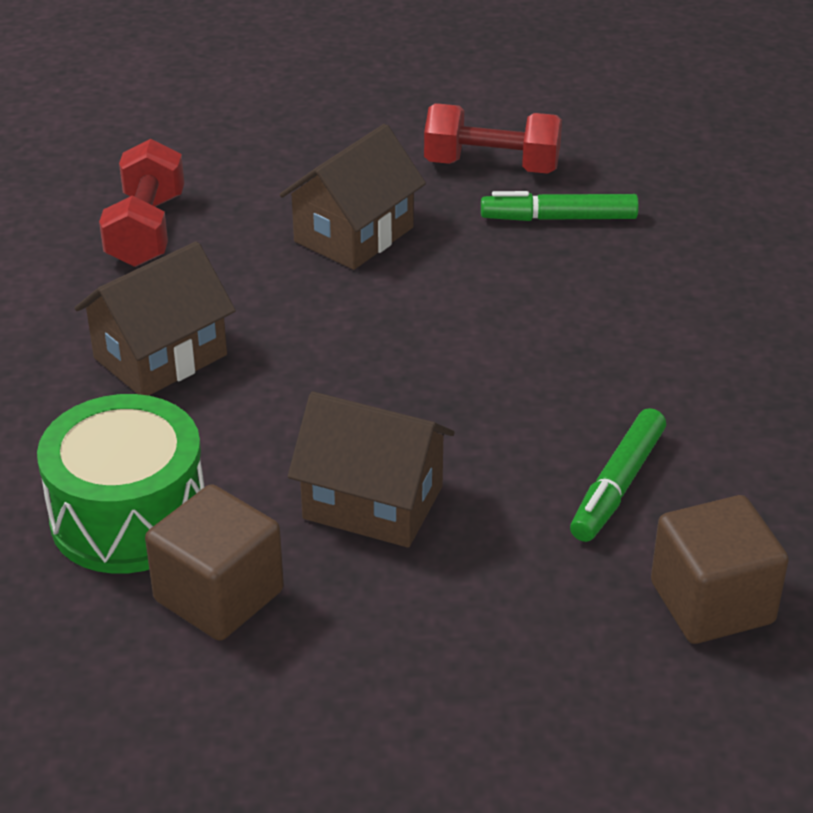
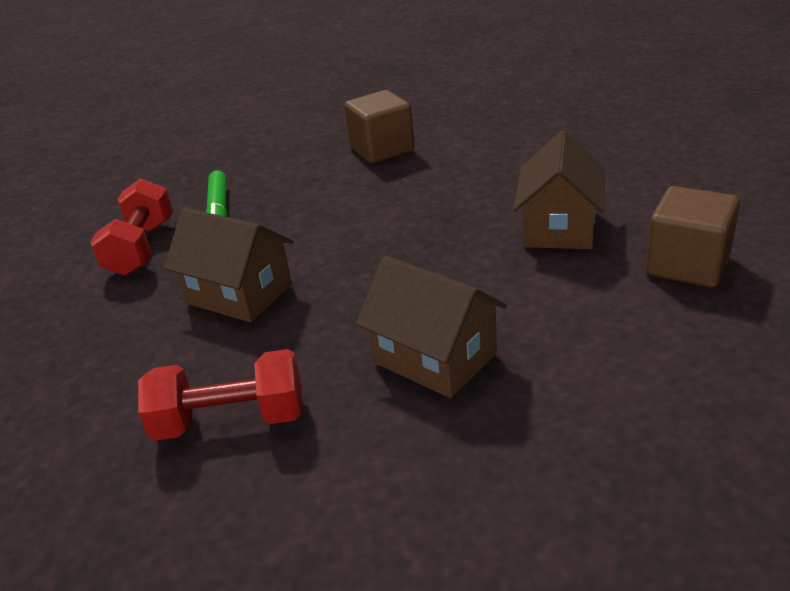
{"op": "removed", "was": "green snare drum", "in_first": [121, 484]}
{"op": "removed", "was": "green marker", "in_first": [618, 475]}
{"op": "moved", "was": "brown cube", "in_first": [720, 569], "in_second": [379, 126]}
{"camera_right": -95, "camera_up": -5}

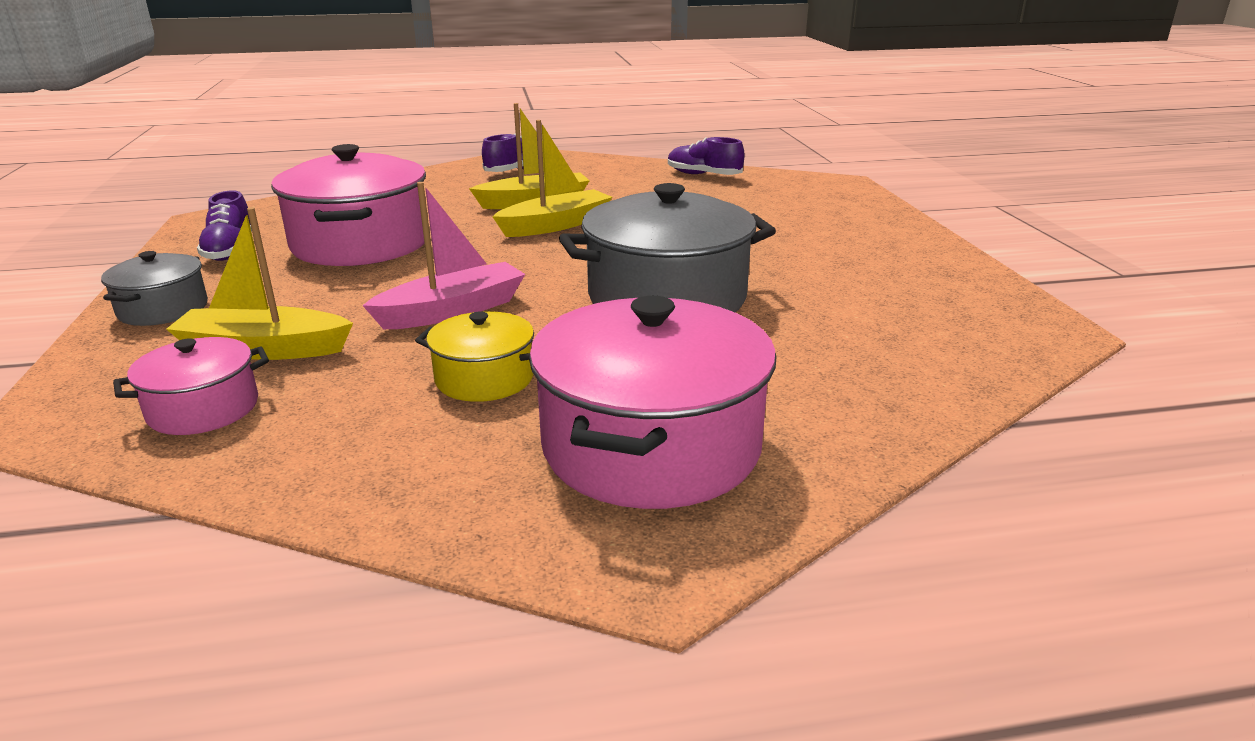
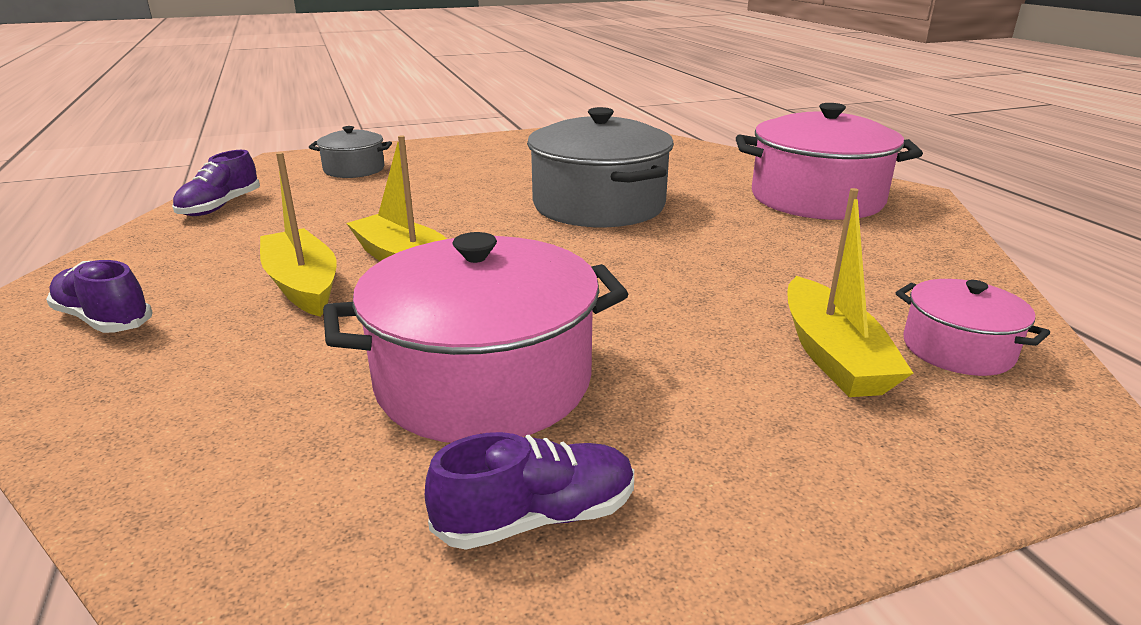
{"op": "moved", "was": "grey stockpot", "in_first": [154, 288], "in_second": [350, 152]}
{"op": "removed", "was": "rose-pink boat", "in_first": [443, 255]}
{"op": "removed", "was": "golden stockpot", "in_first": [474, 356]}
{"camera_right": -100, "camera_up": 0}

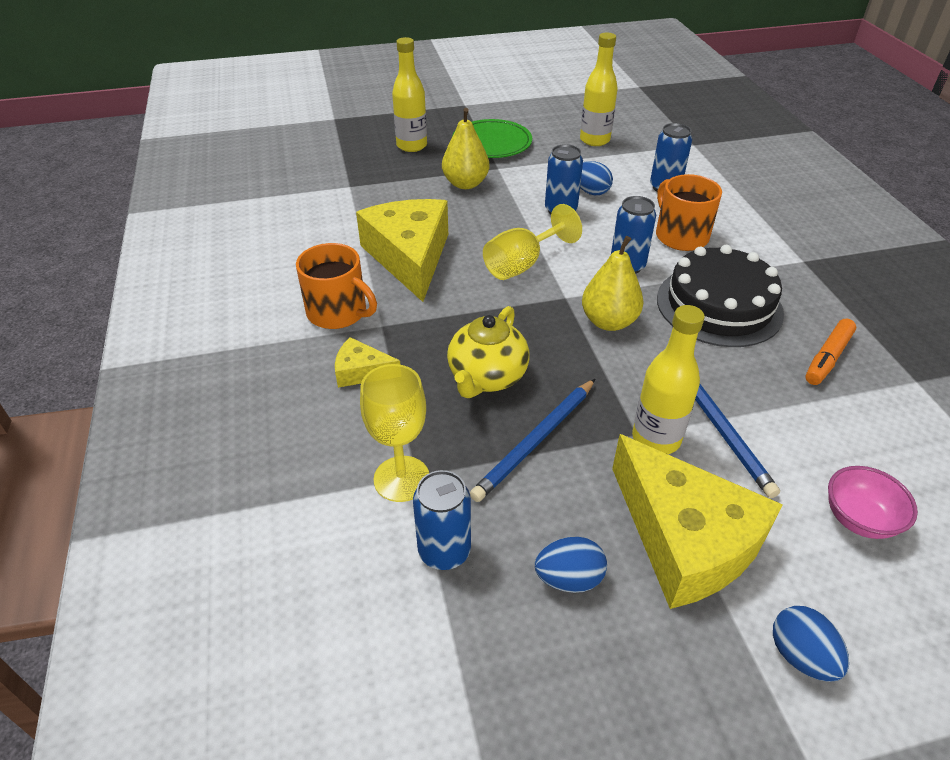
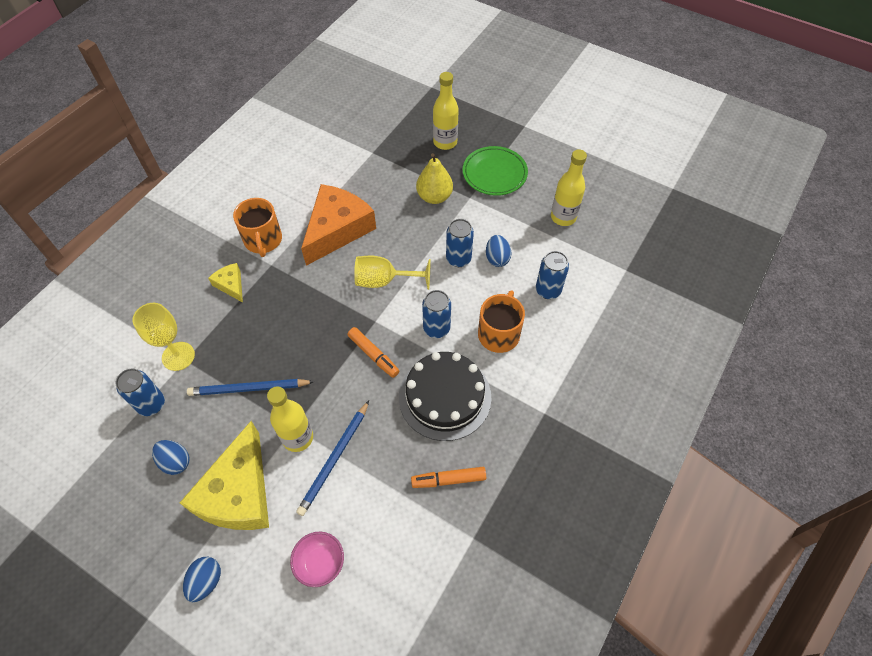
{"op": "recoloured", "was": "golden cheese wedge", "now": "orange cheese wedge", "in_first": [402, 250], "in_second": [338, 225]}
{"op": "removed", "was": "golden teapot", "in_first": [488, 352]}
{"op": "replaced", "was": "golden pear fruit", "now": "orange marker", "in_first": [613, 283], "in_second": [373, 352]}
{"camera_right": 45, "camera_up": 15}

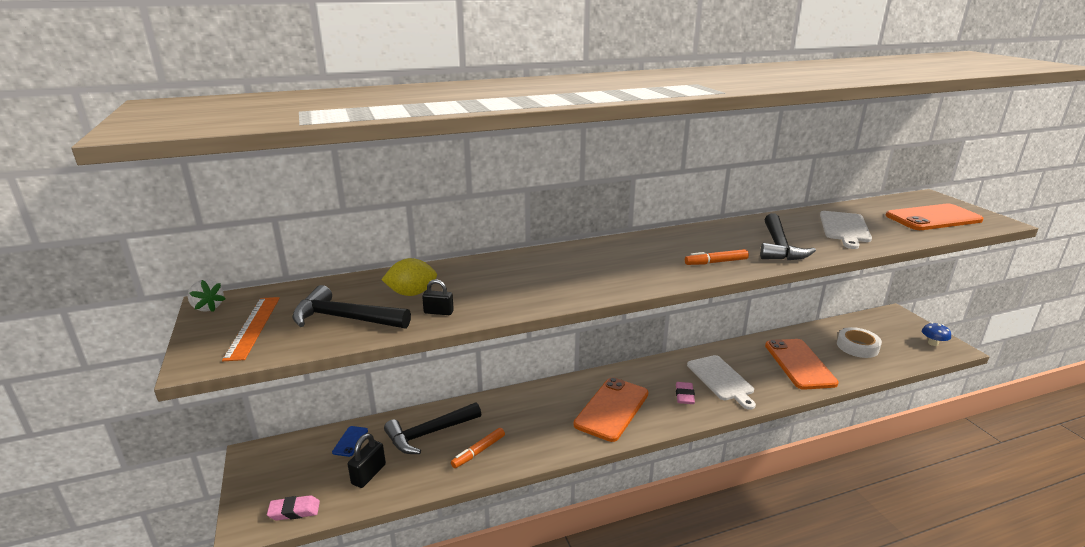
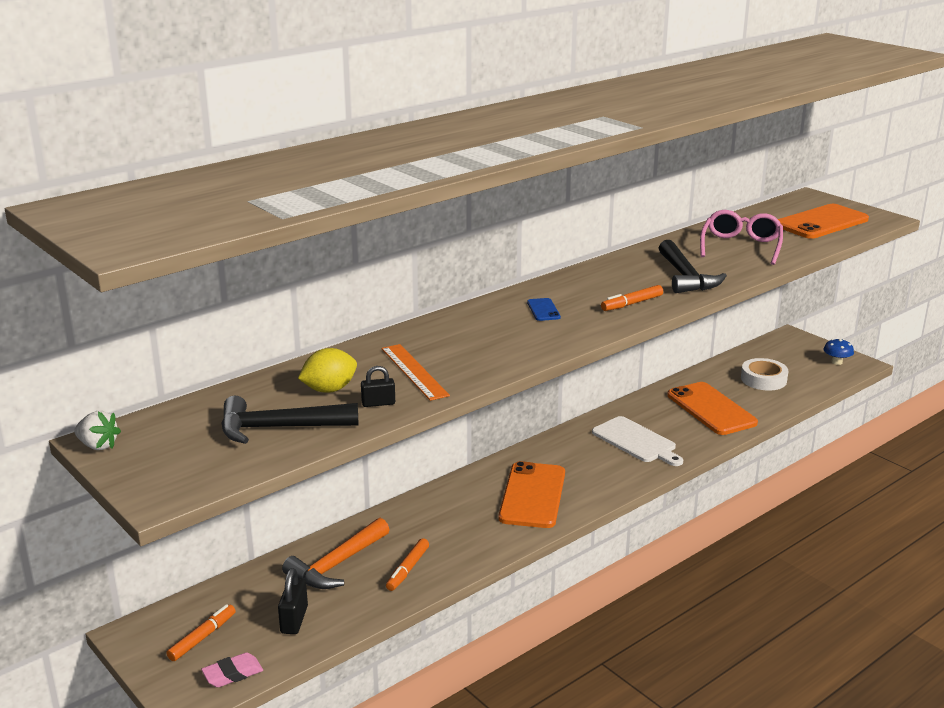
{"op": "moved", "was": "orange straightedge", "in_first": [251, 329], "in_second": [415, 372]}
{"op": "moved", "was": "royal blue smartphone", "in_first": [350, 441], "in_second": [544, 309]}
{"op": "recoloured", "was": "ebony claw hammer", "now": "orange claw hammer", "in_first": [432, 428], "in_second": [336, 553]}
{"op": "removed", "was": "rose-pink eraser", "in_first": [685, 393]}
{"op": "replaced", "was": "pure white cutting board", "now": "rose-pink spectacles", "in_first": [846, 230], "in_second": [741, 237]}
{"op": "added", "now": "orange marker", "in_second": [201, 632]}
{"camera_right": -20, "camera_up": 0}

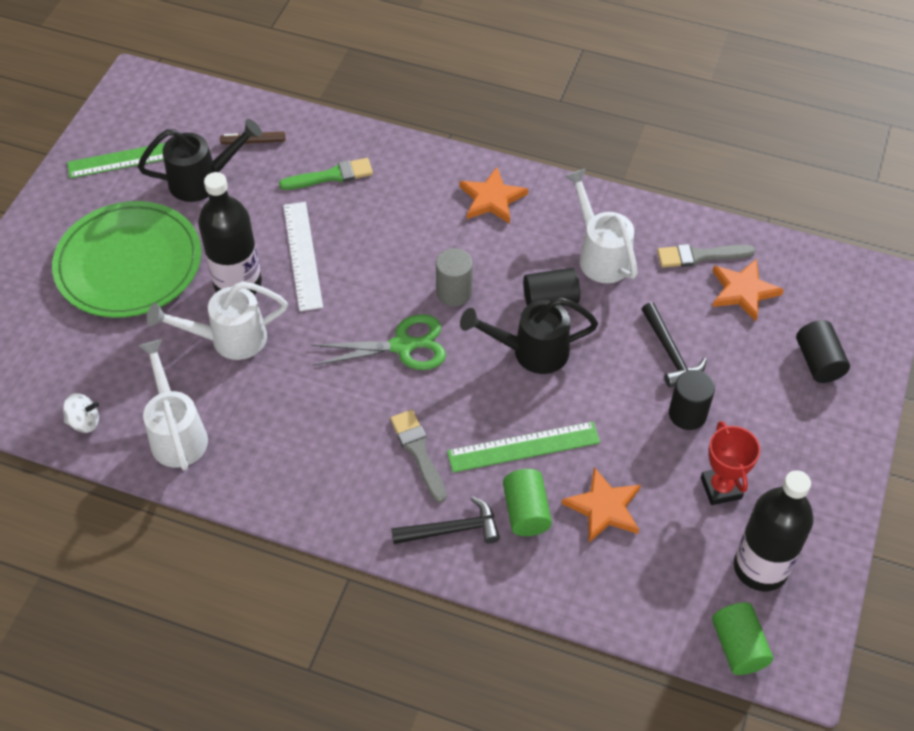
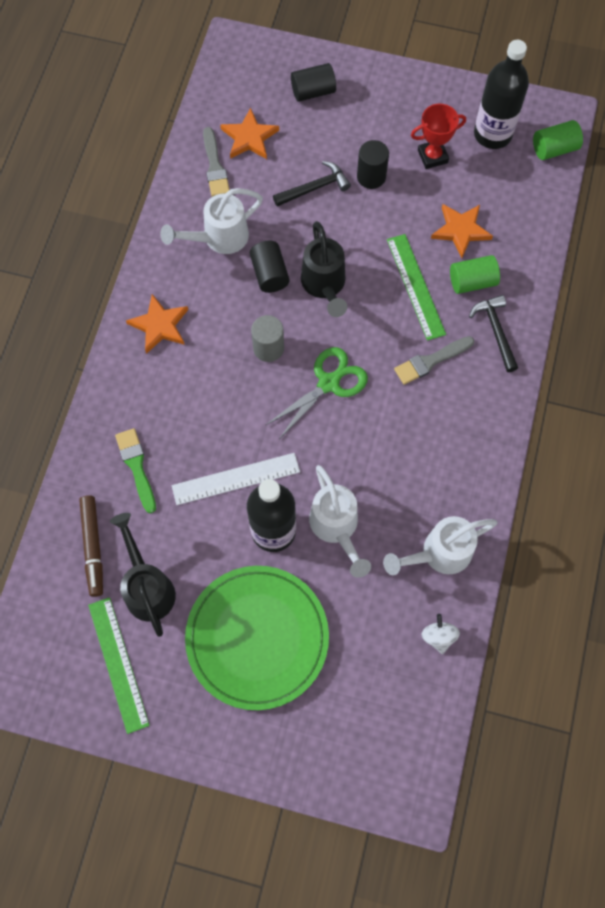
{"op": "resized", "was": "brown marker", "in_first": [252, 137], "in_second": [91, 546], "ratio": 1.56}
{"op": "turned", "was": "green pair of scissors", "in_first": [378, 342], "in_second": [317, 393], "clockwise": 60}
{"camera_right": -95, "camera_up": 15}

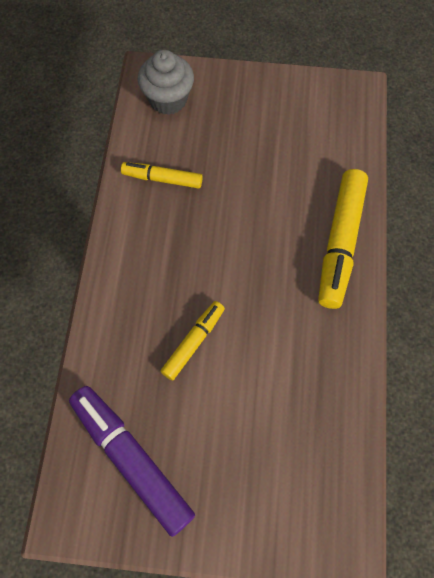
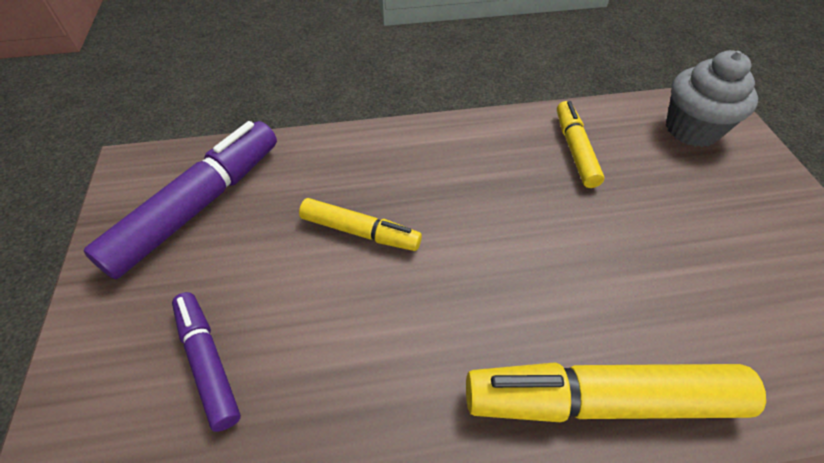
{"op": "added", "now": "royal purple marker", "in_second": [206, 362]}
{"camera_right": 75, "camera_up": -15}

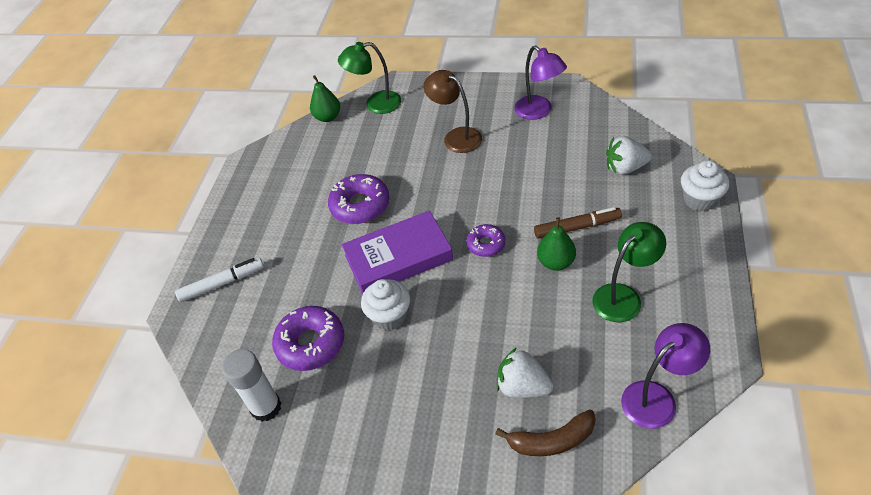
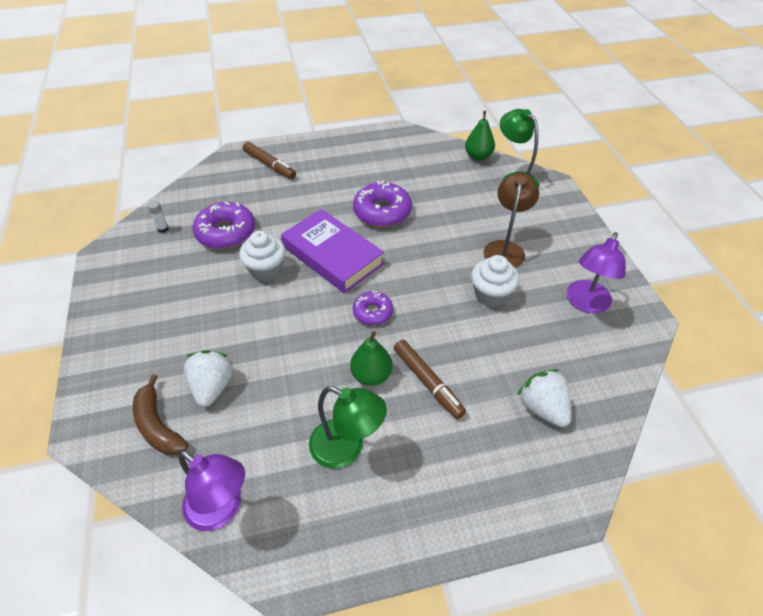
{"op": "recoloured", "was": "pure white marker", "now": "brown marker", "in_first": [219, 280], "in_second": [269, 160]}
{"op": "resized", "was": "pure white glue", "in_first": [251, 385], "in_second": [158, 217], "ratio": 0.46}
{"op": "moved", "was": "pure white cupcake", "in_first": [705, 185], "in_second": [495, 281]}
{"camera_right": 60, "camera_up": 0}

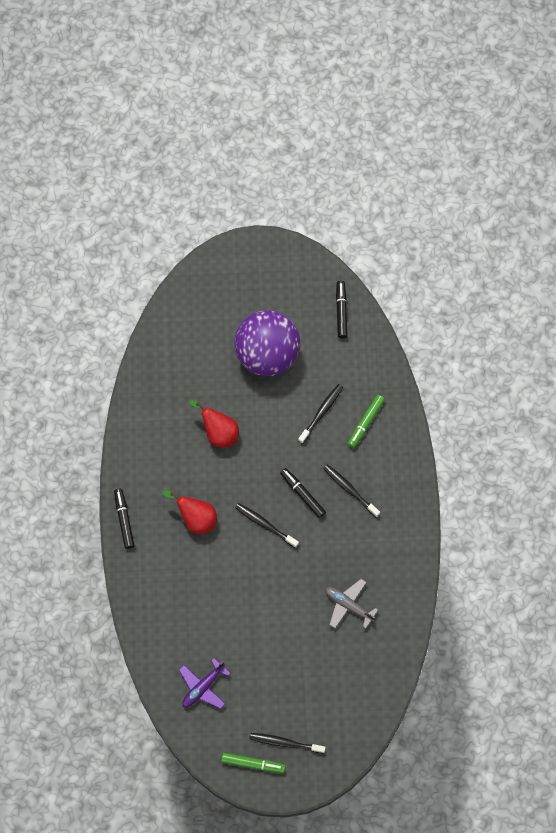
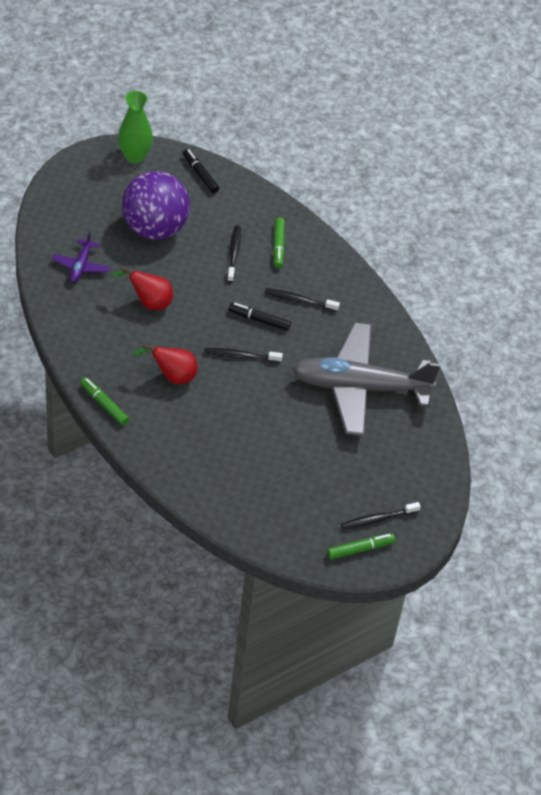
{"op": "recoloured", "was": "ebony marker", "now": "green marker", "in_first": [124, 519], "in_second": [104, 401]}
{"op": "moved", "was": "royal purple plane", "in_first": [205, 683], "in_second": [81, 257]}
{"op": "resized", "was": "grey plane", "in_first": [351, 604], "in_second": [366, 379], "ratio": 2.35}
{"op": "added", "now": "green vase", "in_second": [135, 127]}
{"camera_right": -35, "camera_up": -20}

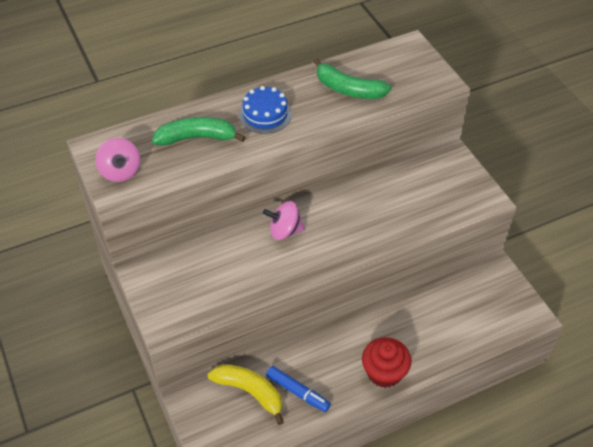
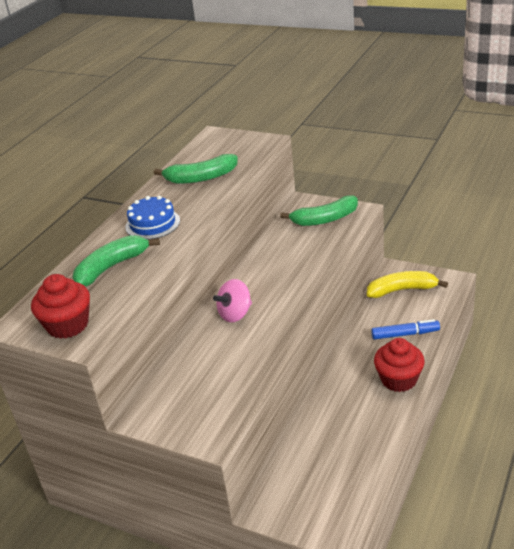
{"op": "replaced", "was": "rose-pink spinning top", "now": "red cupcake", "in_first": [117, 160], "in_second": [60, 306]}
{"op": "moved", "was": "golden banana", "in_first": [246, 394], "in_second": [407, 284]}
{"op": "moved", "was": "royal blue marker", "in_first": [298, 389], "in_second": [405, 329]}
{"op": "added", "now": "green banana", "in_second": [319, 210]}
{"camera_right": -35, "camera_up": -15}

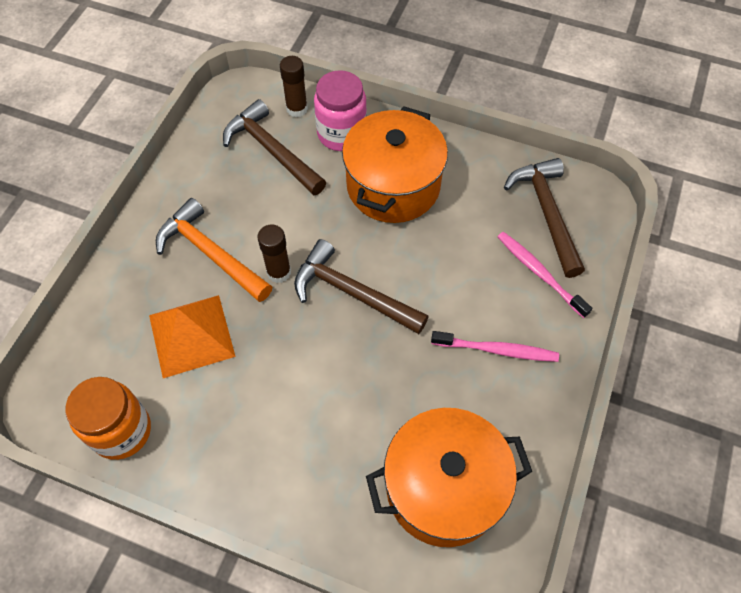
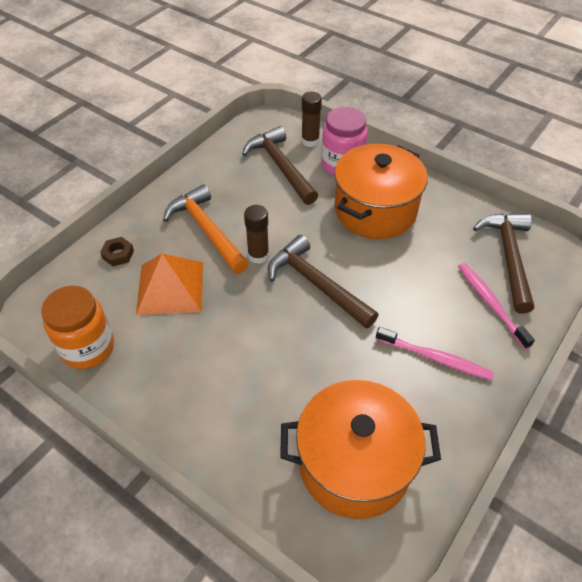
{"op": "added", "now": "brown hex nut", "in_second": [117, 251]}
{"camera_right": 15, "camera_up": -10}

